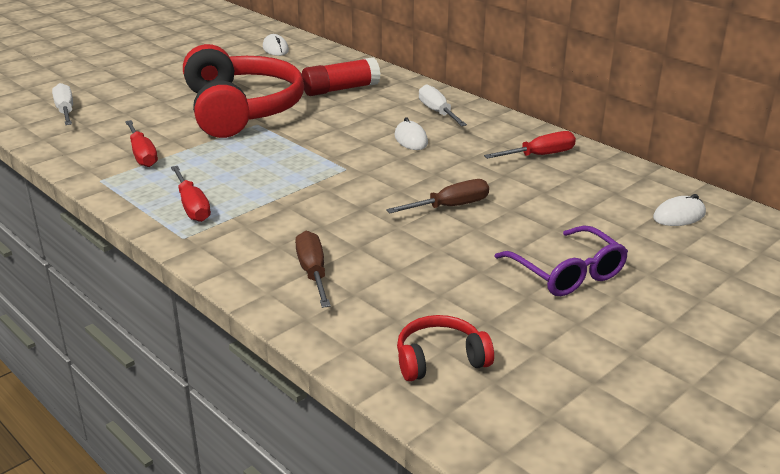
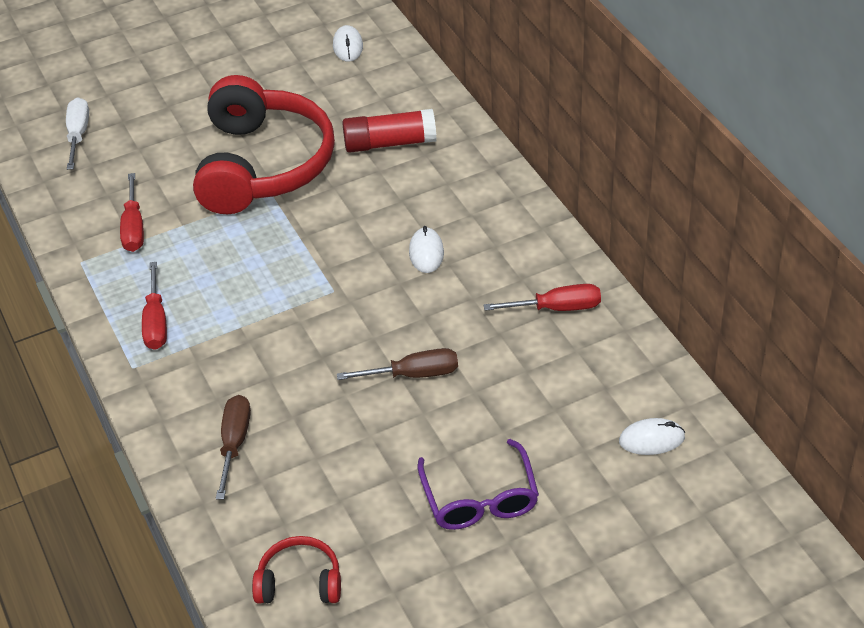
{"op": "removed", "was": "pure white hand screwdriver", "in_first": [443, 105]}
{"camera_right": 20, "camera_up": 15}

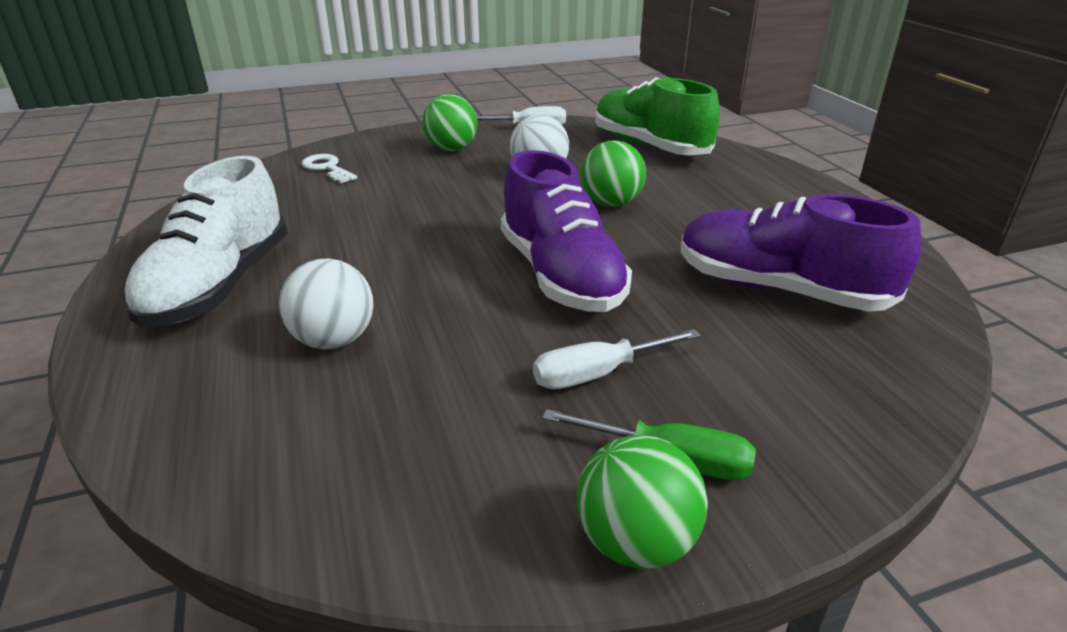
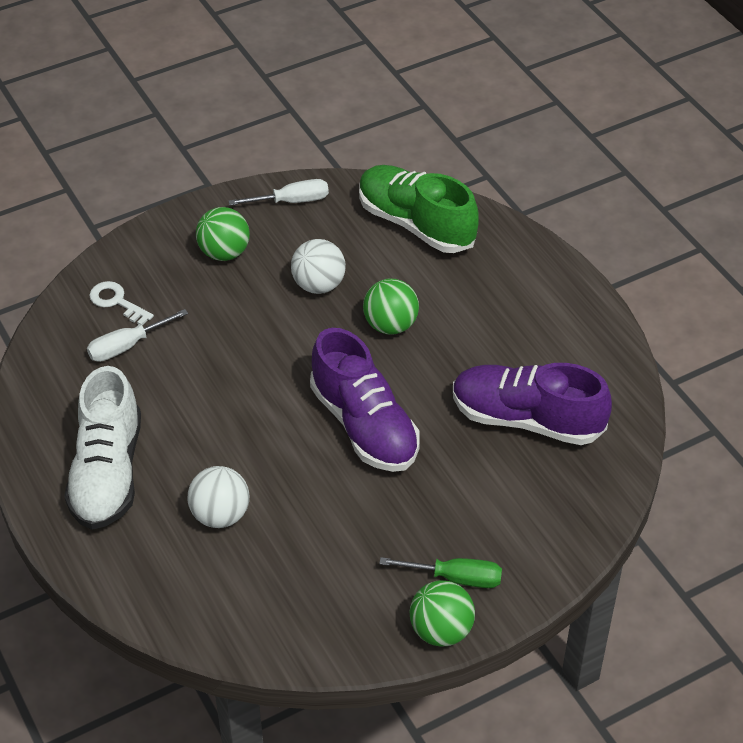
{"op": "moved", "was": "pure white hand screwdriver", "in_first": [617, 359], "in_second": [137, 335]}
{"camera_right": -10, "camera_up": 15}

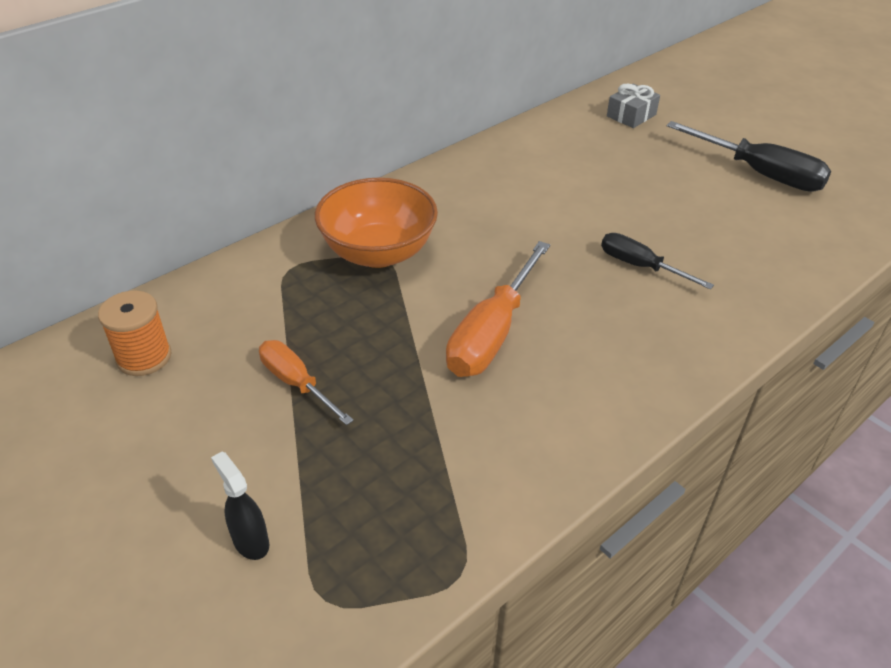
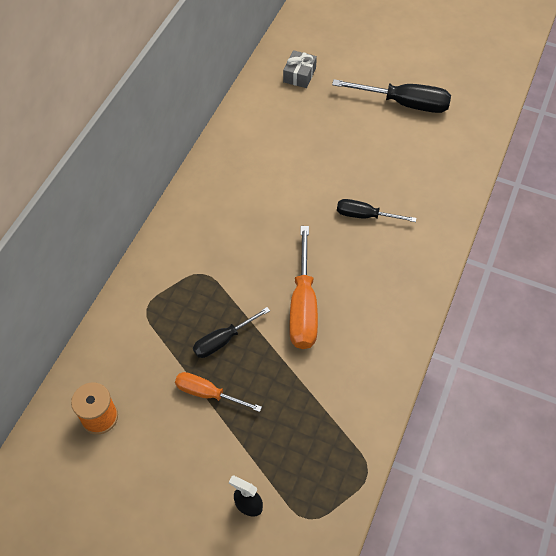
{"op": "removed", "was": "orange bowl", "in_first": [376, 223]}
{"op": "added", "now": "ebony hand screwdriver", "in_second": [231, 332]}
{"camera_right": -25, "camera_up": 15}

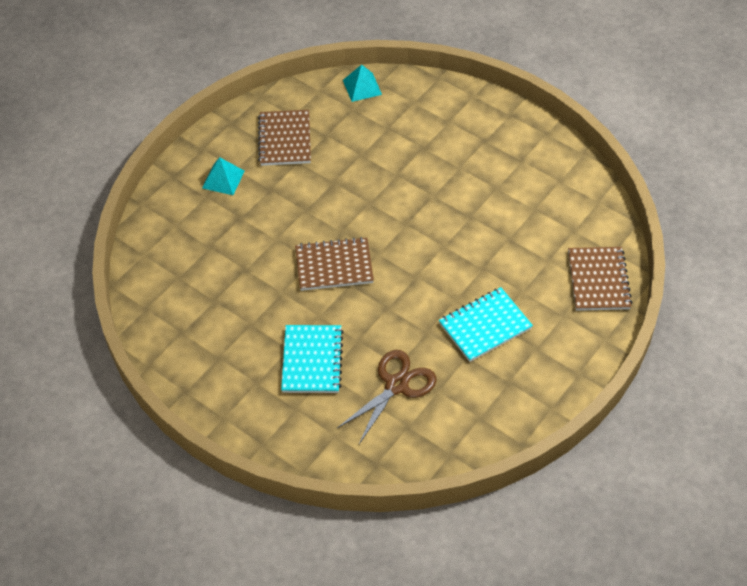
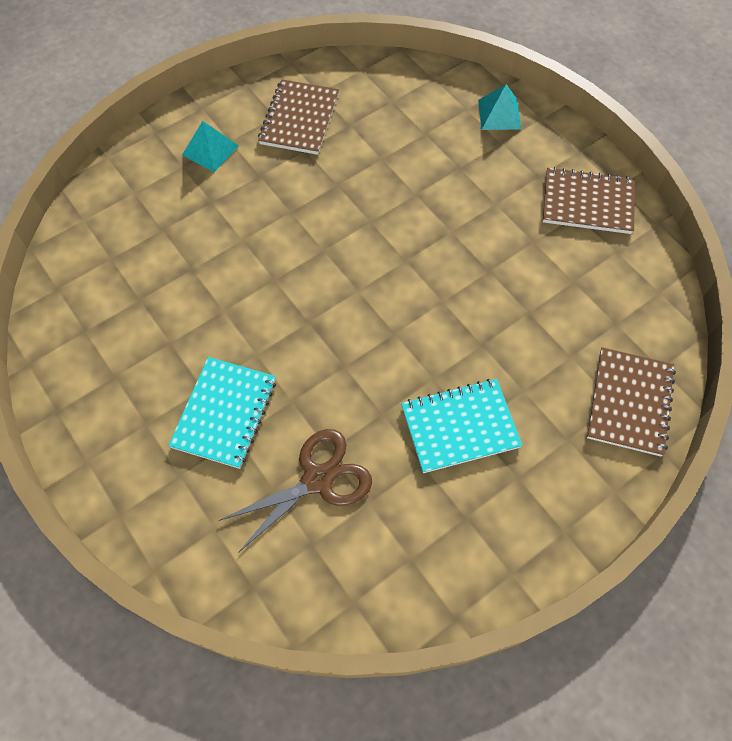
{"op": "moved", "was": "brown notebook", "in_first": [334, 264], "in_second": [589, 200]}
{"op": "moved", "was": "turquoise pyramid", "in_first": [362, 83], "in_second": [499, 107]}
{"camera_right": 15, "camera_up": 10}

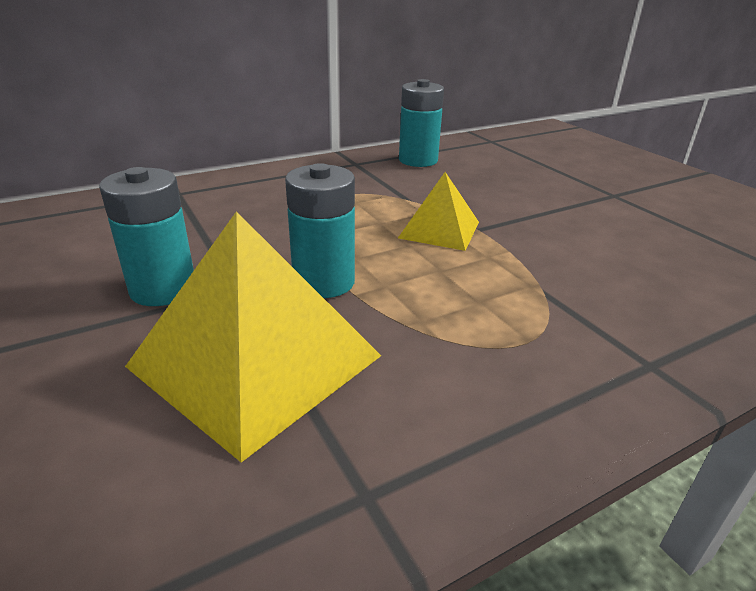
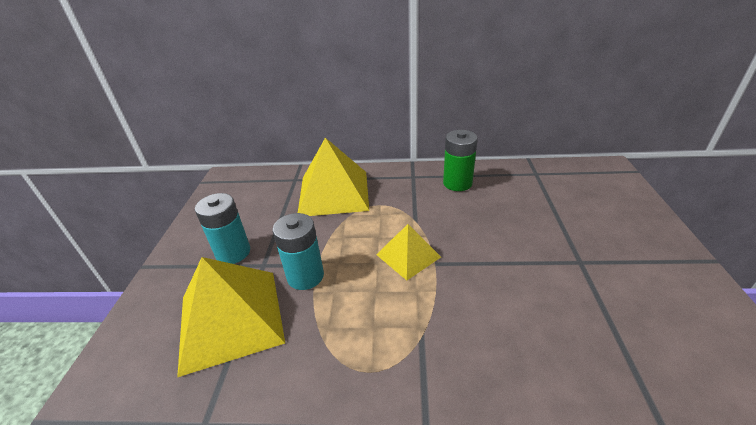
{"op": "recoloured", "was": "turquoise AA battery", "now": "green AA battery", "in_first": [421, 123], "in_second": [460, 160]}
{"op": "added", "now": "golden pyramid", "in_second": [333, 177]}
{"camera_right": 35, "camera_up": 5}

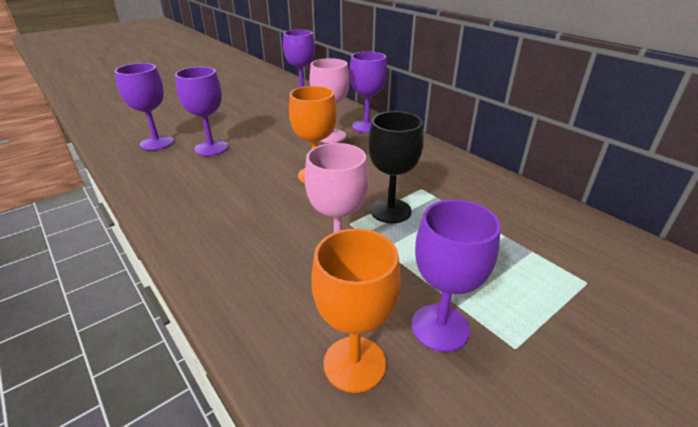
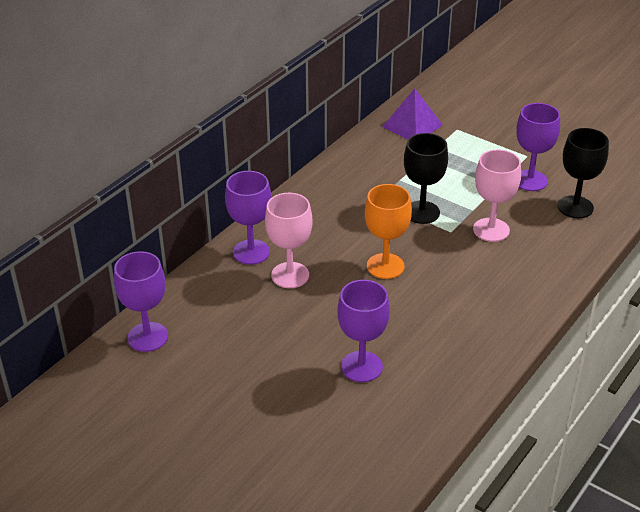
{"op": "removed", "was": "royal purple goblet", "in_first": [144, 106]}
{"op": "recoloured", "was": "orange goblet", "now": "ebony goblet", "in_first": [356, 311], "in_second": [583, 173]}
{"op": "added", "now": "royal purple pyramid", "in_second": [412, 113]}
{"camera_right": -105, "camera_up": 5}

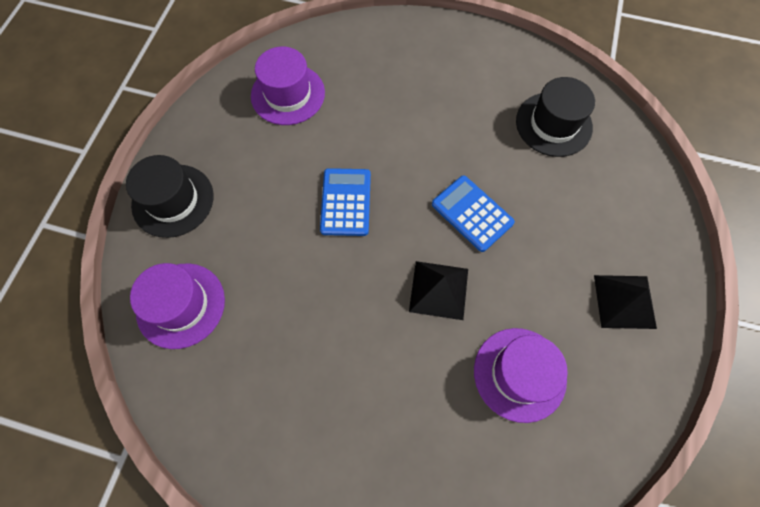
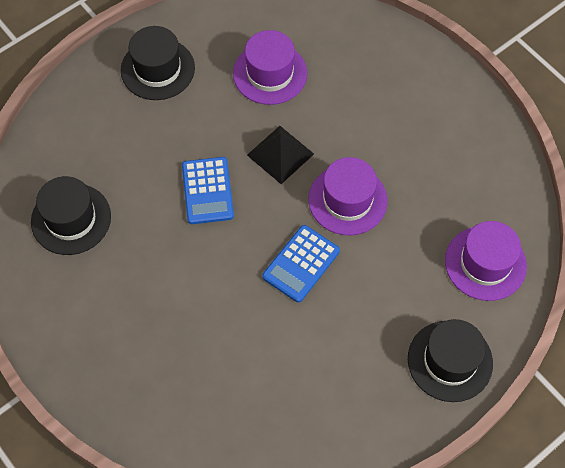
{"op": "moved", "was": "royal purple hat", "in_first": [288, 86], "in_second": [348, 196]}
{"op": "replaced", "was": "ebony pyramid", "now": "ebony hat", "in_first": [625, 302], "in_second": [158, 63]}
{"camera_right": -145, "camera_up": -5}

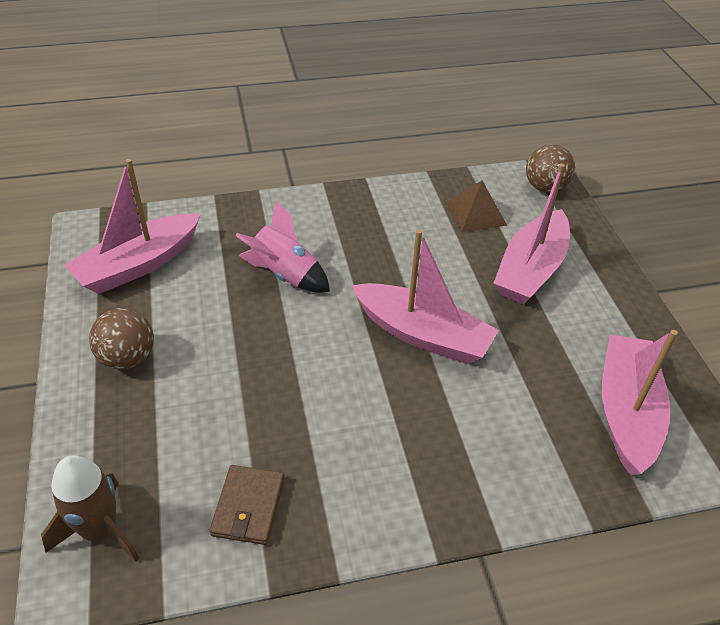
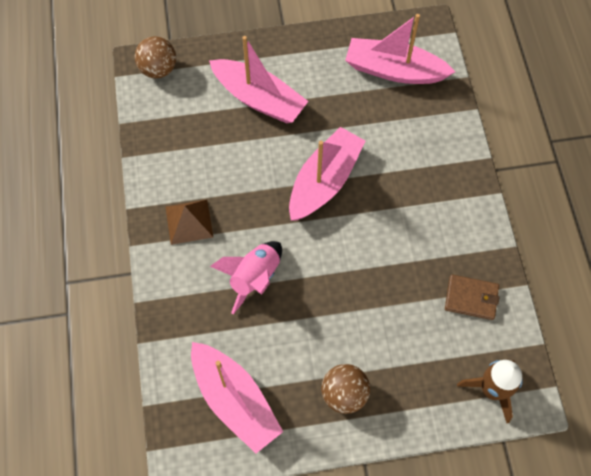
{"op": "moved", "was": "brown pyramid", "in_first": [476, 206], "in_second": [189, 222]}
{"camera_right": -85, "camera_up": 20}

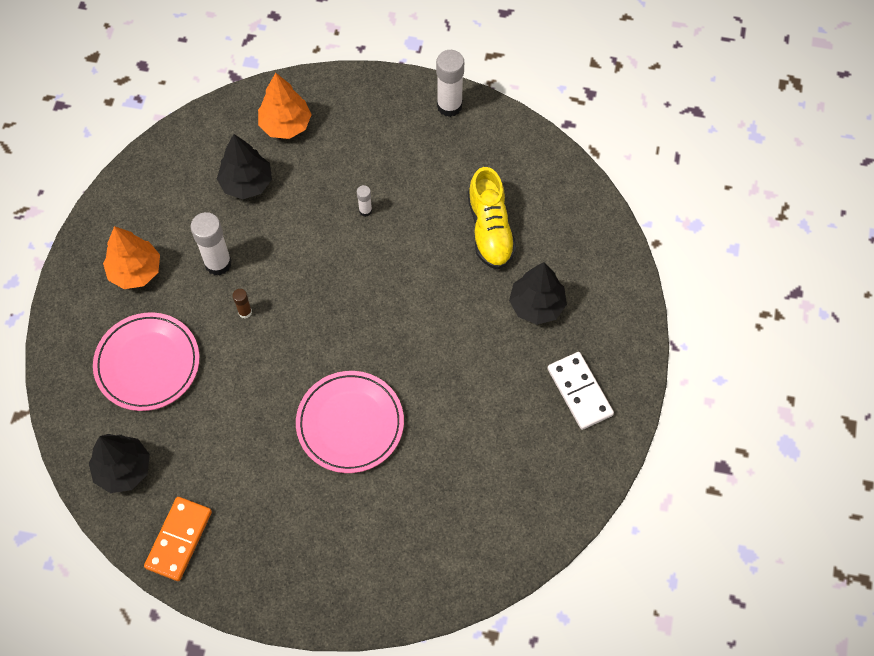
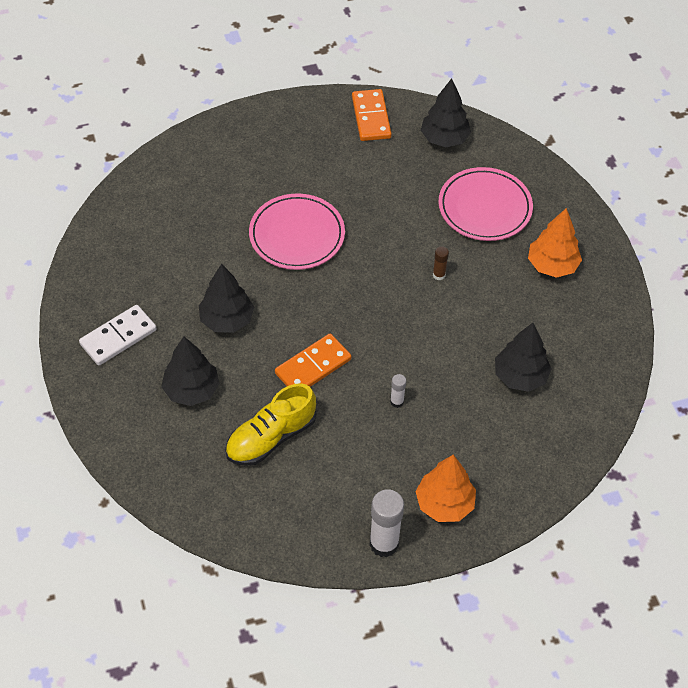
{"op": "removed", "was": "pure white glue", "in_first": [211, 243]}
{"op": "moved", "was": "orange fir tree", "in_first": [285, 106], "in_second": [445, 488]}
{"op": "turned", "was": "golden lace-up shoe", "in_first": [492, 218], "in_second": [271, 424], "clockwise": -90}
{"op": "turned", "was": "pure white domino", "in_first": [580, 391], "in_second": [118, 335], "clockwise": -75}
{"op": "added", "now": "ebony fir tree", "in_second": [226, 298]}
{"op": "added", "now": "orange domino", "in_second": [313, 360]}
{"camera_right": 150, "camera_up": -10}

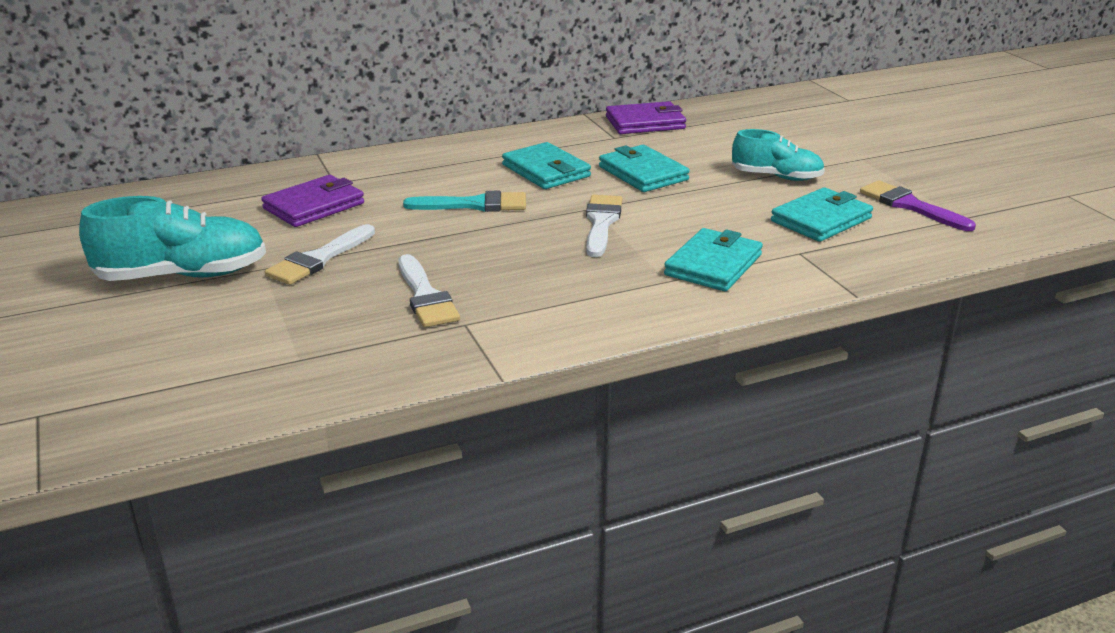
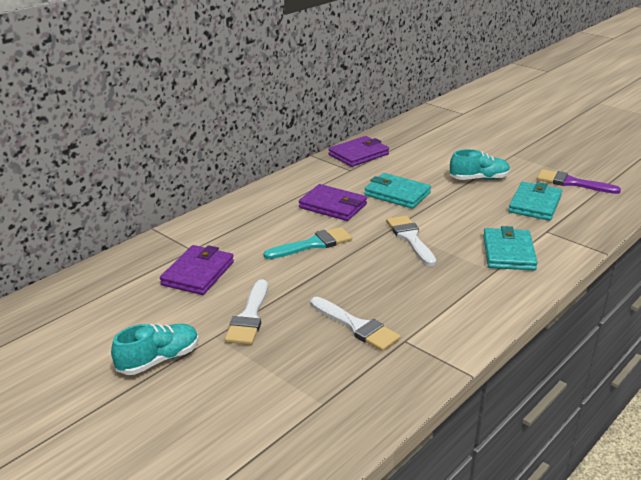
{"op": "resized", "was": "turquoise lace-up shoe", "in_first": [172, 238], "in_second": [155, 349], "ratio": 0.65}
{"op": "recoloured", "was": "turquoise wallet", "now": "royal purple wallet", "in_first": [546, 165], "in_second": [333, 202]}
{"camera_right": -25, "camera_up": 0}

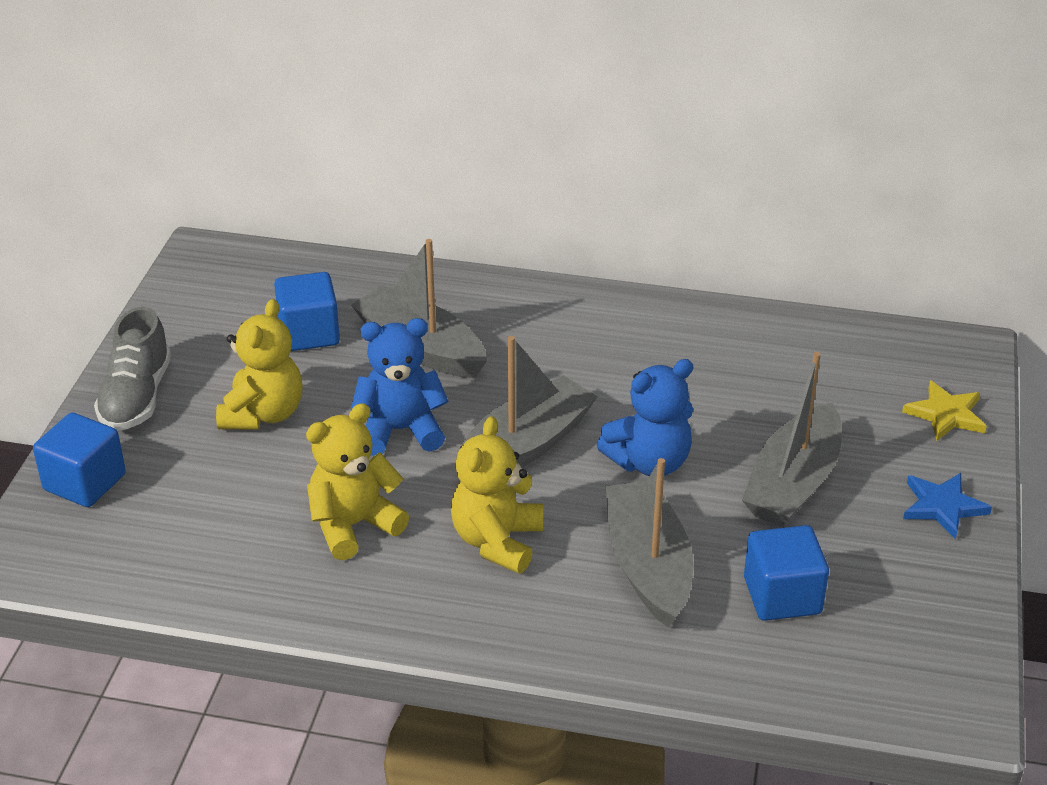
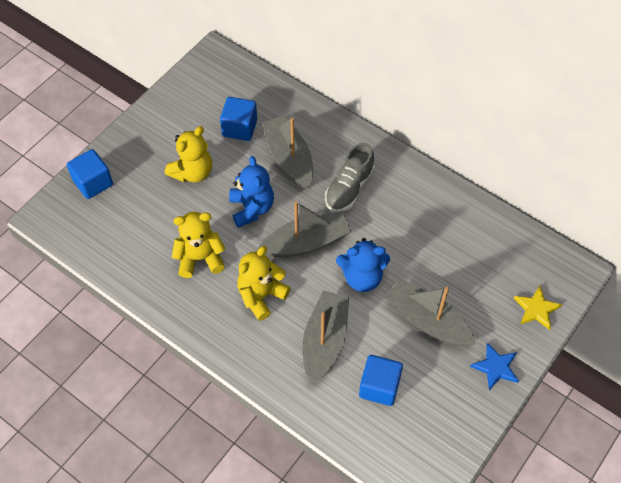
{"op": "moved", "was": "grey lace-up shoe", "in_first": [132, 368], "in_second": [350, 177]}
{"op": "turned", "was": "royal blue stuffed bear", "in_first": [400, 387], "in_second": [251, 192], "clockwise": 60}
{"op": "turned", "was": "grey boat", "in_first": [792, 439], "in_second": [430, 312], "clockwise": 75}
{"camera_right": 25, "camera_up": 20}

